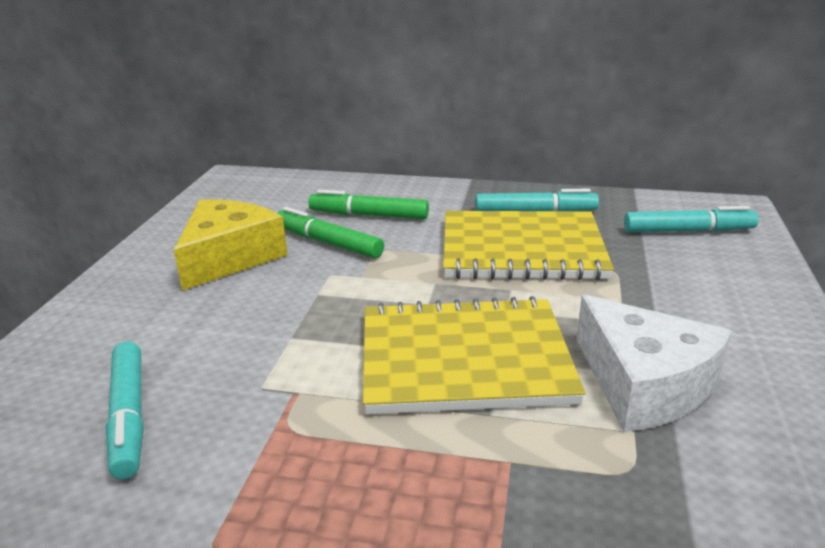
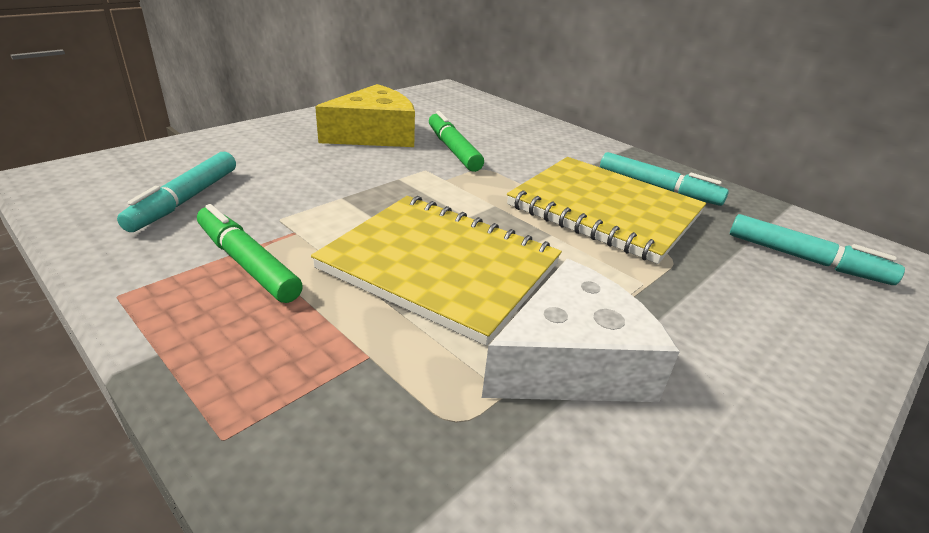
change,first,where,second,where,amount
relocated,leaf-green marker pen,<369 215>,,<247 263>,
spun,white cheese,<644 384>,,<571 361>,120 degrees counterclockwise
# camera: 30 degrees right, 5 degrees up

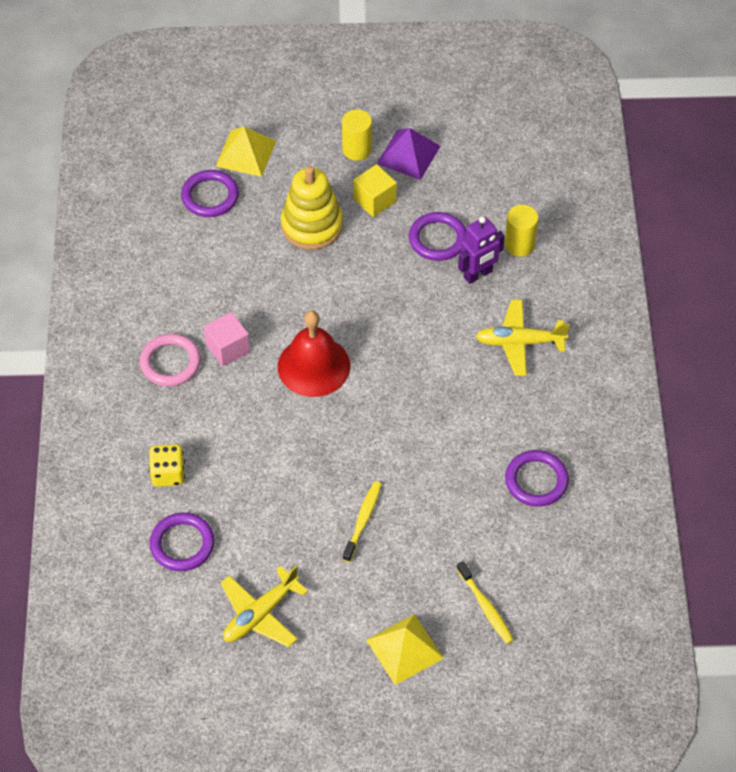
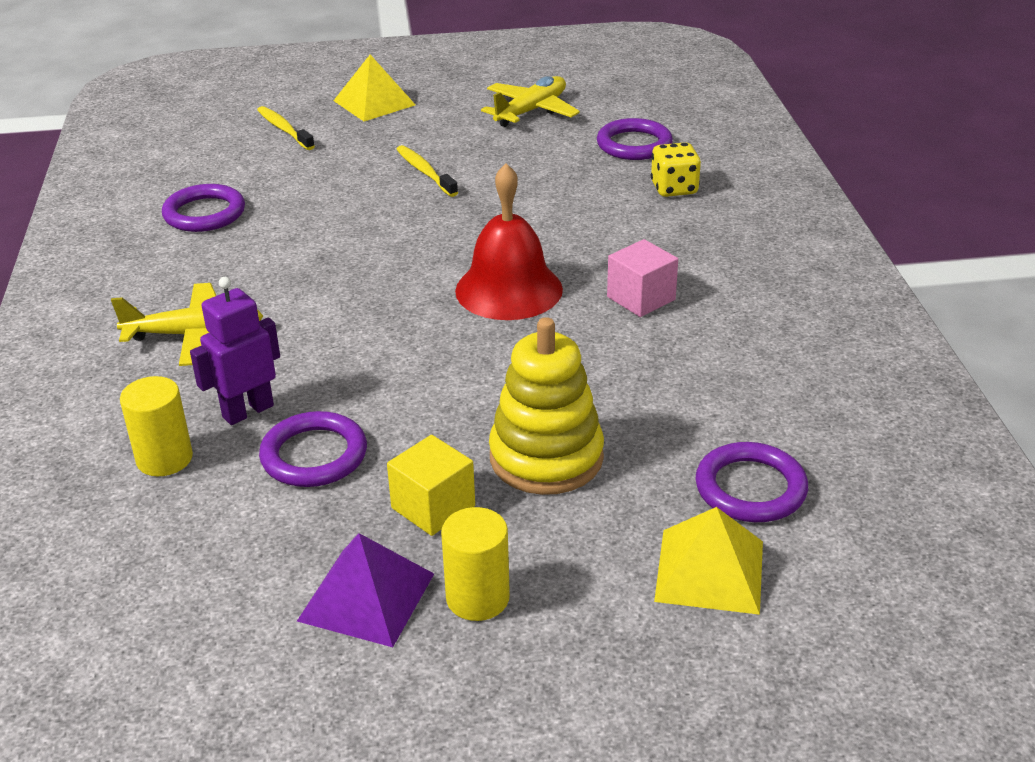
change,first,where,second,where,amount
missing,pink hoop,<170 362>,,,
spun,bright yellow dental brush,<362 520>,,<425 172>,135 degrees clockwise
# camera: 175 degrees right, 20 degrees down

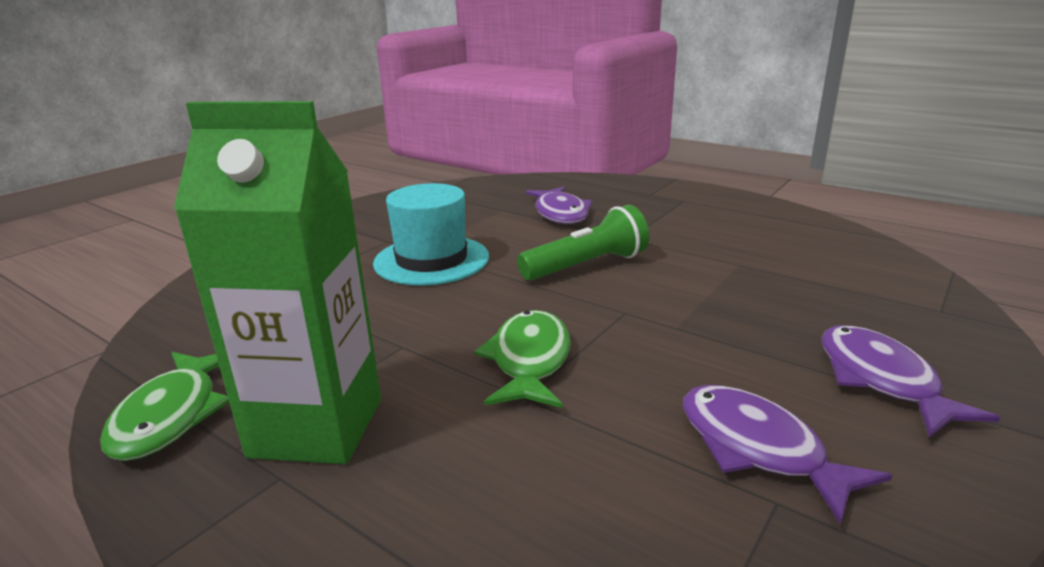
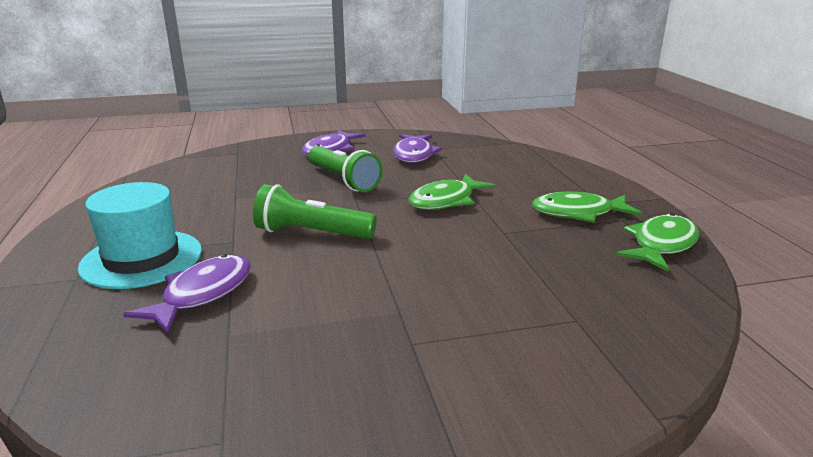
change,first,where,second,where,amount
exchanged,leaf-green carton,<317 427>,leaf-green fish figure,<578 213>,
relocated,teal top hat,<431 260>,,<142 259>,
appeared,,,leaf-green torch,<343 180>,
# camera: 140 degrees left, 0 degrees up

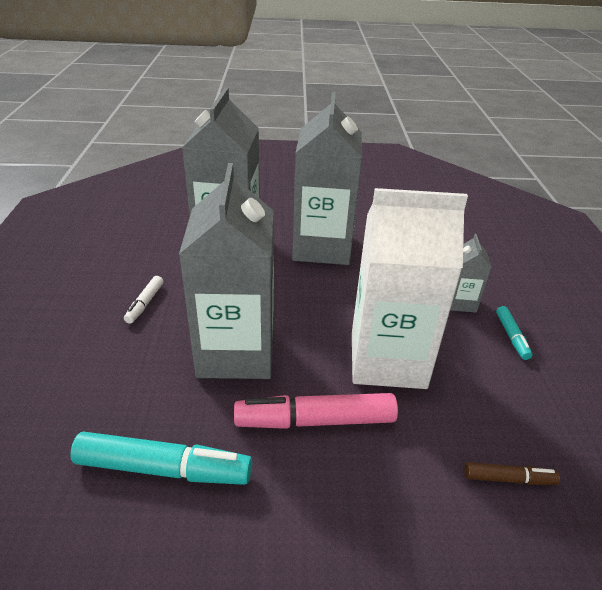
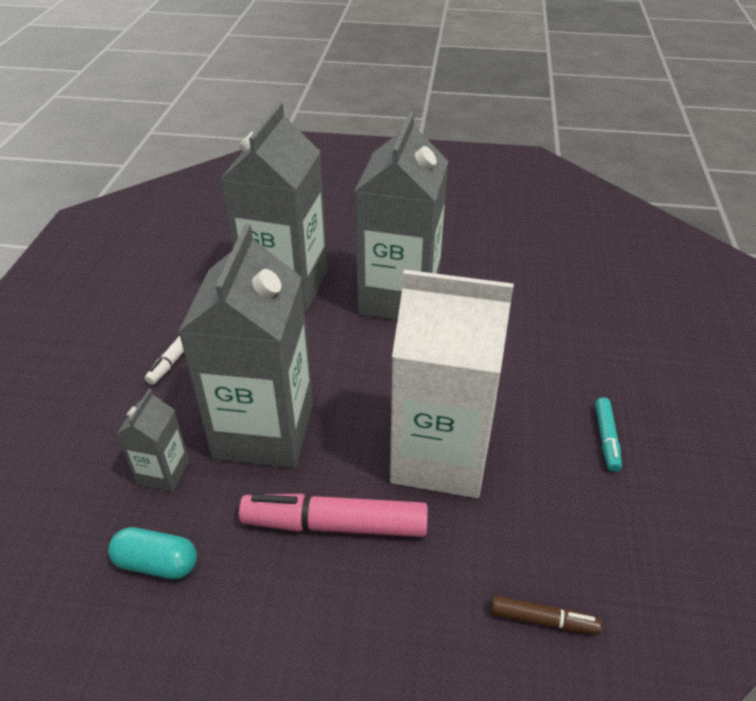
change,first,where,second,where,amount
relocated,grey carton,<460 302>,,<163 473>,
exchanged,teal marker pen,<164 469>,teal pill shape,<157 563>,
# camera: 10 degrees right, 5 degrees up

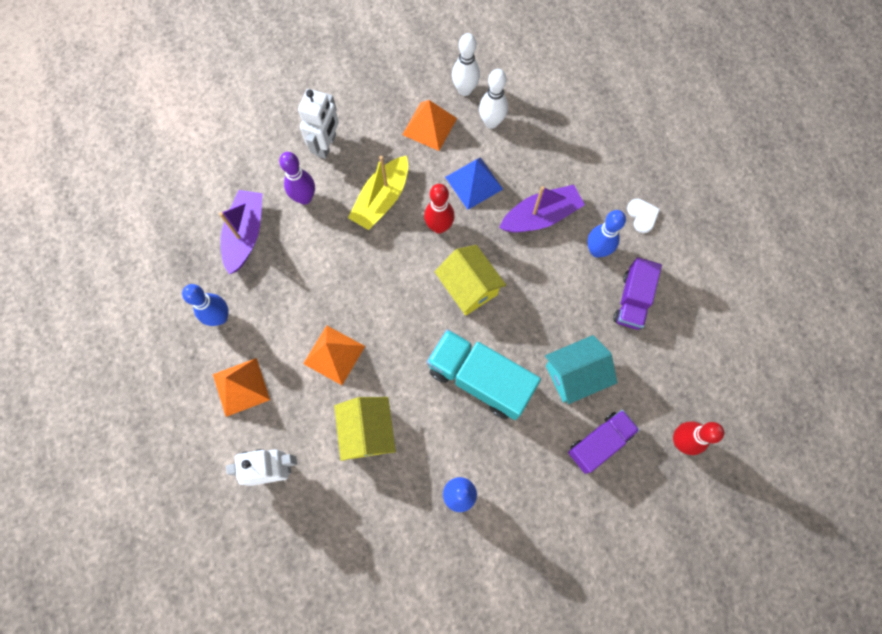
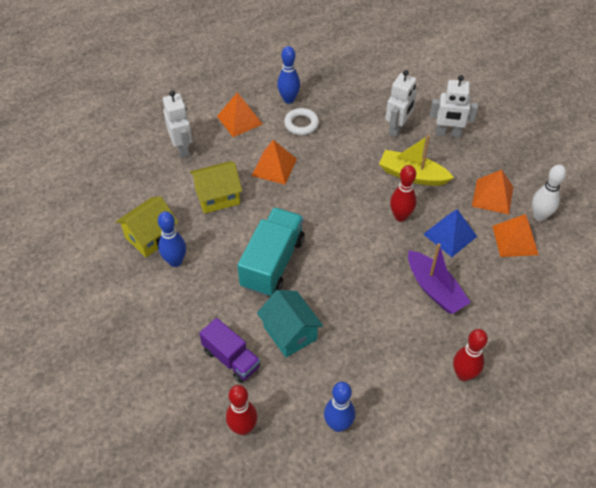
change,first,where,second,where,amount
exchanged,white skittle,<491 122>,orange-coloured solid pyramid,<515 240>,
exchanged,purple skittle,<305 198>,white robot,<397 128>,
missing,purple sailboat,<245 235>,,,
exchanged,white love heart,<642 216>,scarlet skittle,<463 374>,
relocated,royal blue skittle,<597 250>,,<338 425>,
relocated,bright yellow house,<469 287>,,<150 236>,
missing,purple toy truck,<632 300>,,,
appeared,,,white hoop,<301 124>,
# camera: 80 degrees right, 20 degrees down

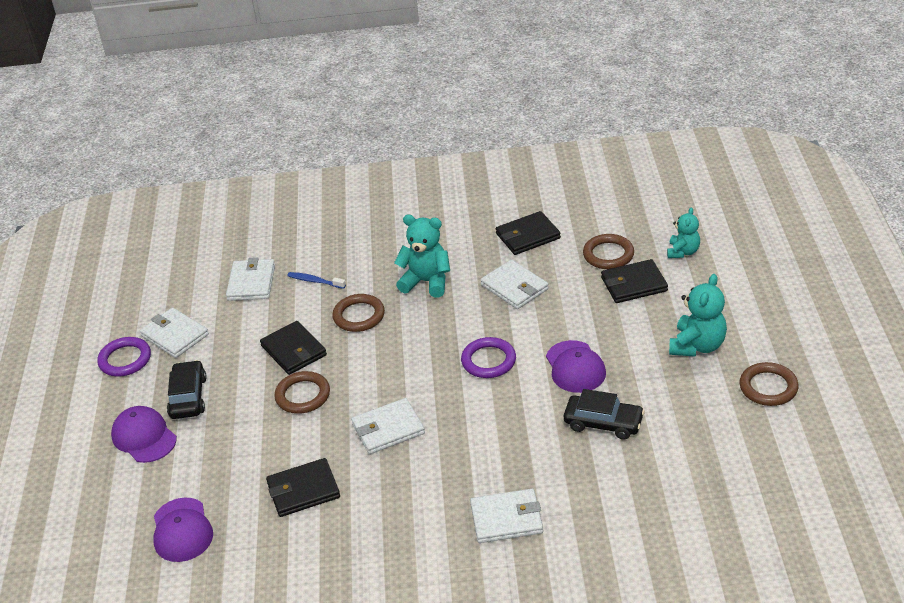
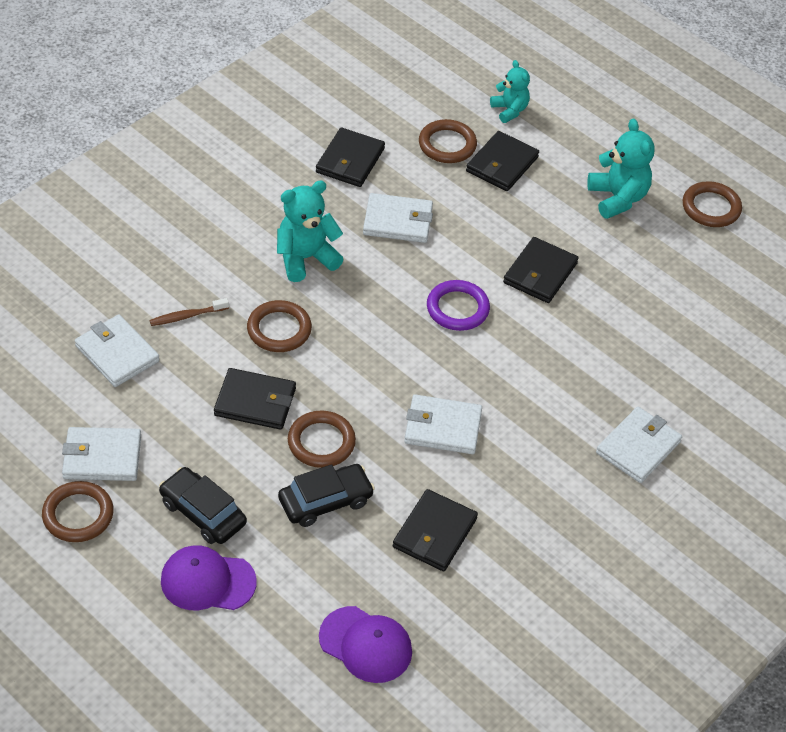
change,first,where,second,where,amount
colour,royal blue dental brush,<315 281>,russet dental brush,<187 316>,
colour,purple hoop,<125 360>,russet hoop,<78 515>,
exchanged,purple peaked cap,<575 367>,jet-black billfold,<540 273>,
relocated,jet-black automobile,<603 423>,,<325 501>,
spun,white billfold,<388 429>,,<442 427>,75 degrees clockwise
# camera: 50 degrees left, 10 degrees up

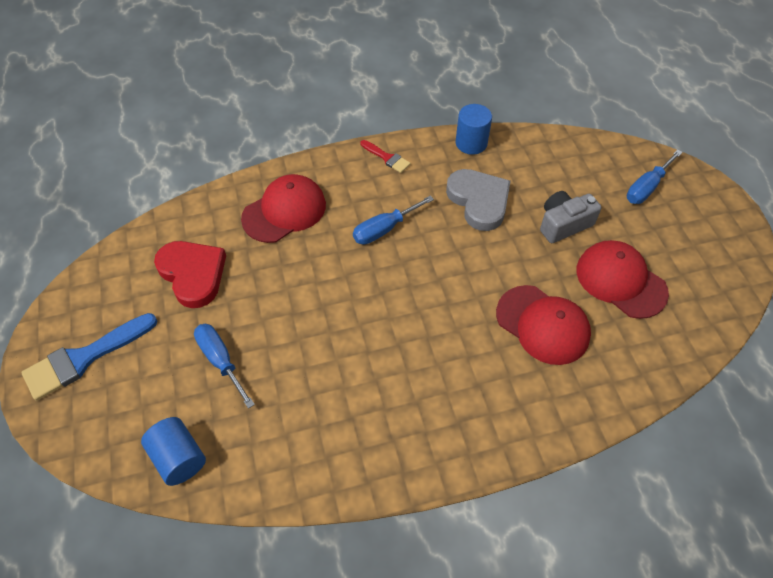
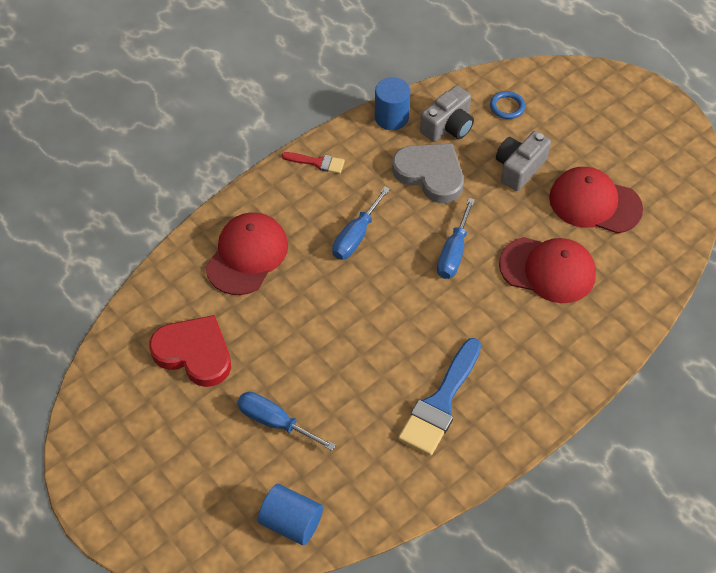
change,first,where,second,where,amount
relocated,royal blue hand screwdriver,<646 187>,,<453 252>,
relocated,royal blue paint brush,<84 358>,,<440 402>,
appeared,,,grey camera,<448 126>,
appeared,,,royal blue hoop,<507 107>,
# camera: 25 degrees left, 0 degrees up

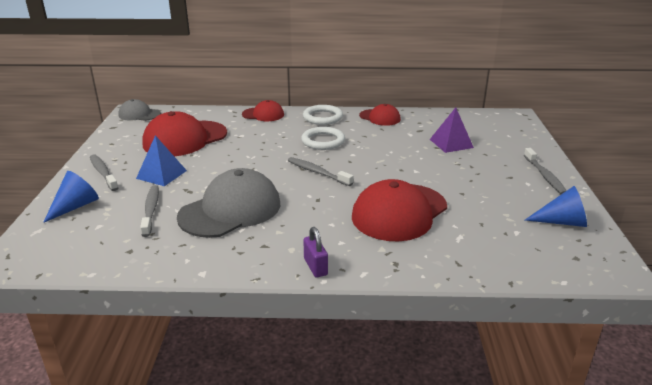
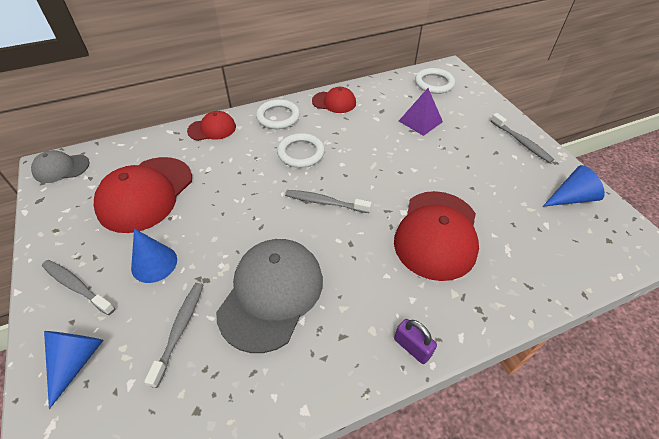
change,first,where,second,where,amount
exchanged,royal blue solid pyramid,<161 174>,royal blue cone shape,<154 263>,
spun,grey dental brush,<151 210>,,<180 330>,45 degrees clockwise
appeared,,,white hoop,<434 83>,
# camera: 25 degrees left, 20 degrees up

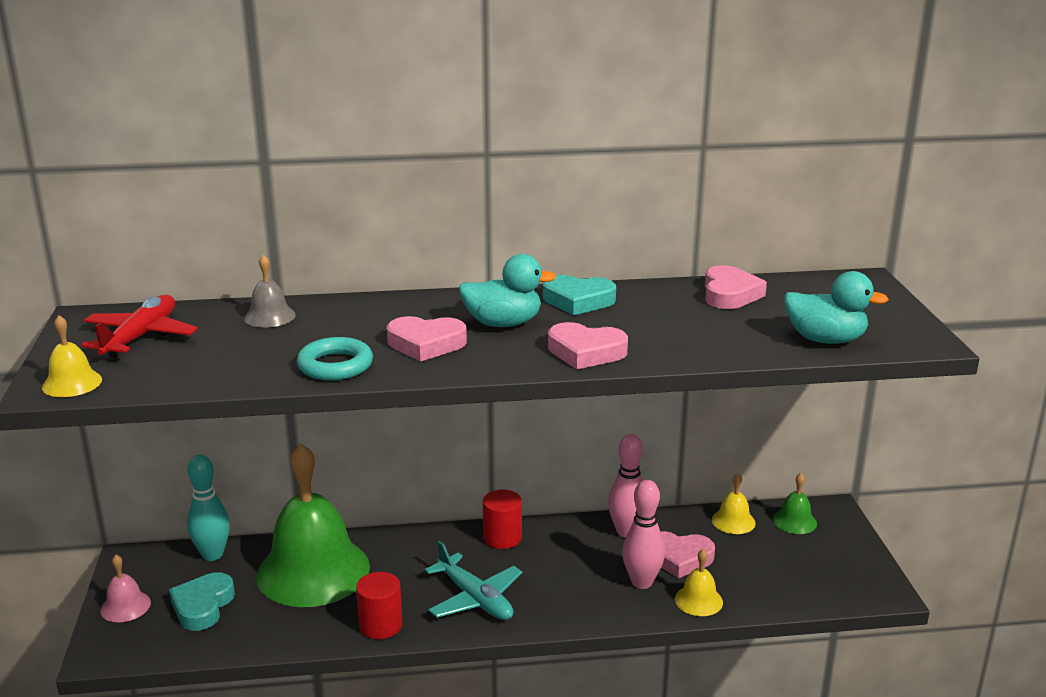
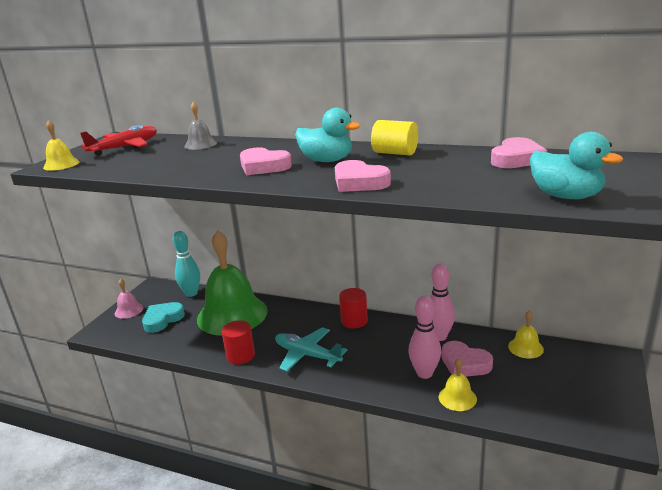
change,first,where,second,where,amount
exchanged,teal love heart,<578 300>,bright yellow cylinder,<395 153>,
missing,teal hoop,<335 365>,,,
missing,leaf-green bell,<794 521>,,,
spun,teal toy plane,<475 599>,,<307 355>,135 degrees clockwise
# camera: 30 degrees right, 0 degrees up

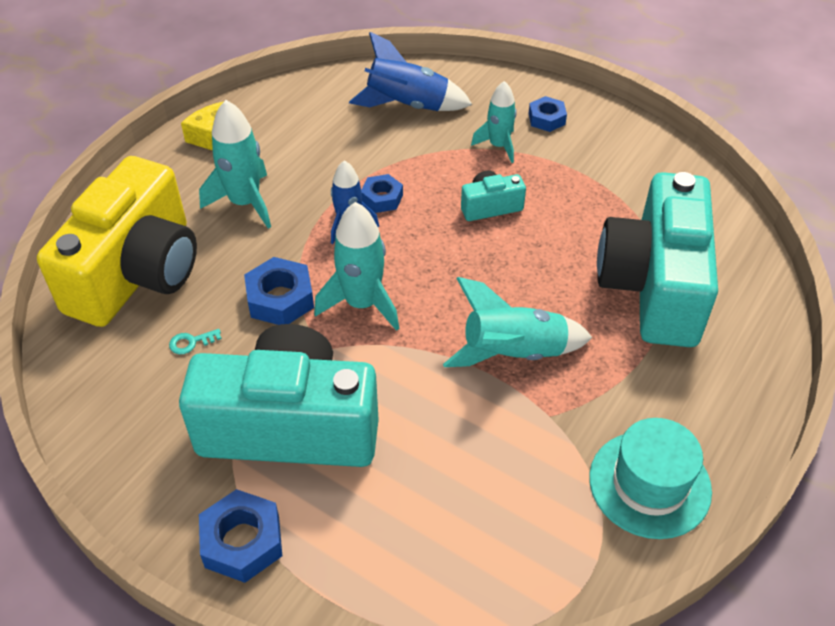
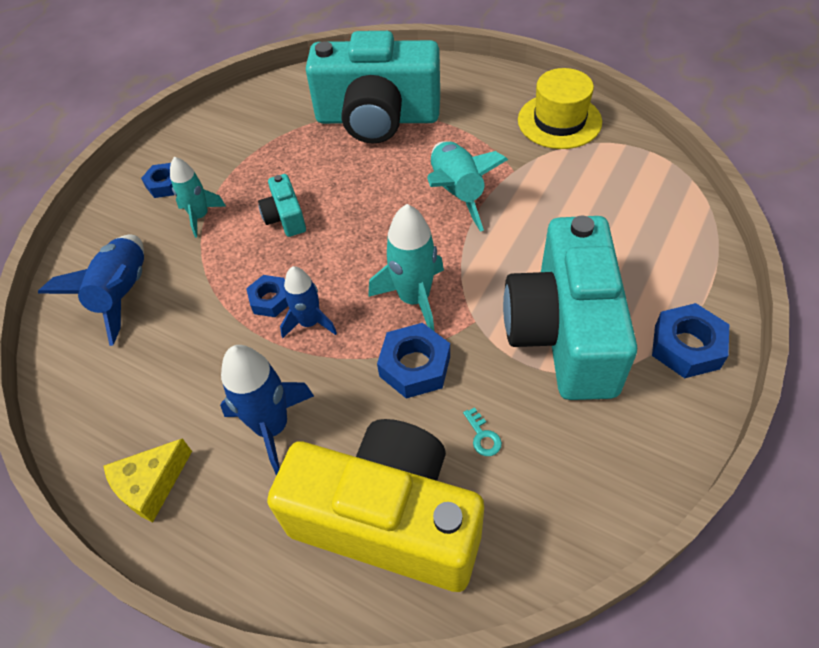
change,first,where,second,where,amount
colour,teal rocket,<245 203>,royal blue rocket,<272 427>,
colour,teal top hat,<649 484>,bright yellow top hat,<559 121>,
# camera: 90 degrees left, 5 degrees up

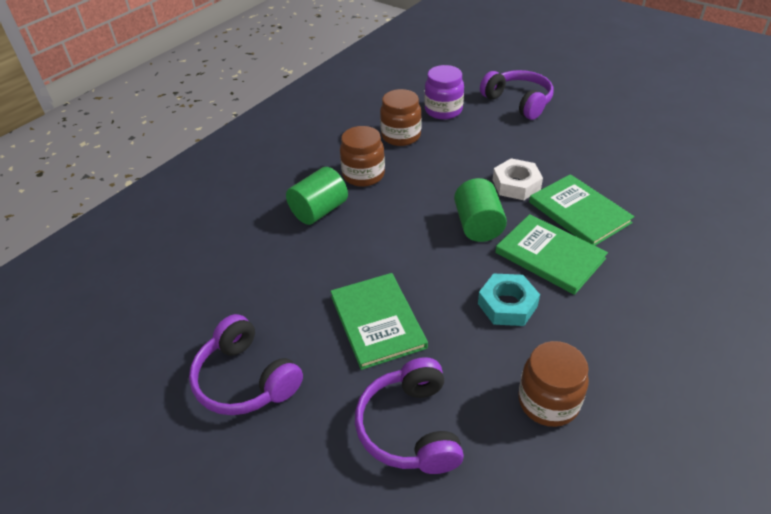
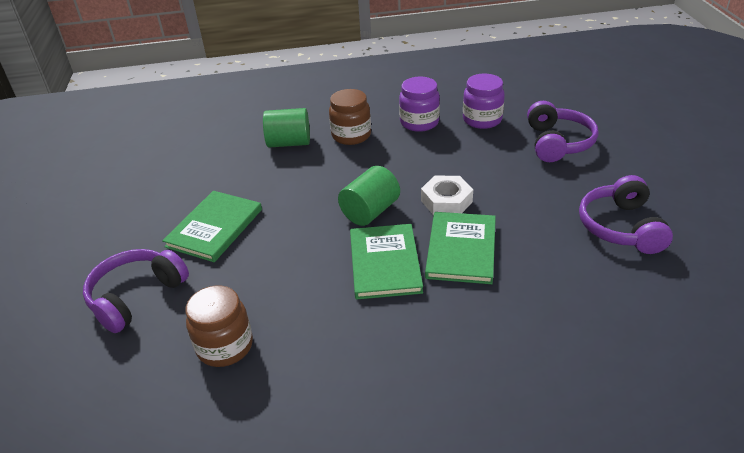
change,first,where,second,where,amount
colour,russet jar,<401 136>,purple jar,<419 122>,
missing,teal nut,<507 305>,,,
relocated,purple headphones,<245 379>,,<620 227>,
# camera: 45 degrees right, 5 degrees down

